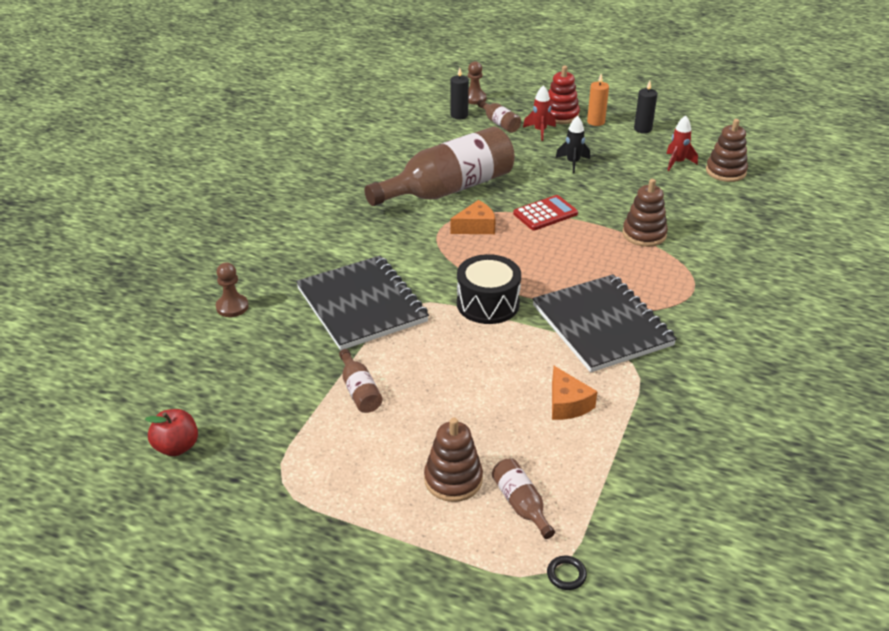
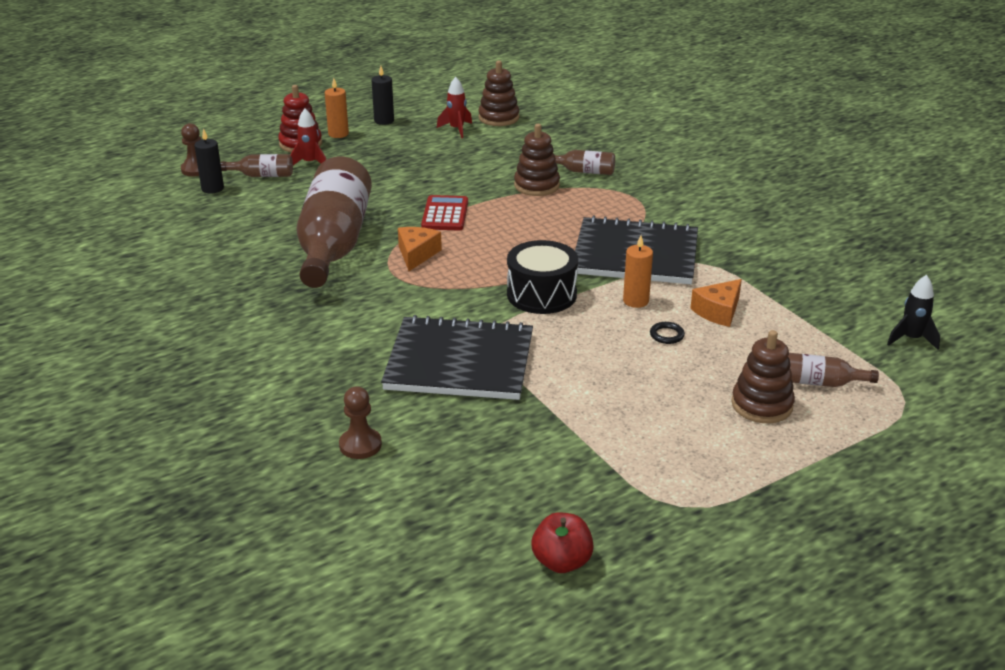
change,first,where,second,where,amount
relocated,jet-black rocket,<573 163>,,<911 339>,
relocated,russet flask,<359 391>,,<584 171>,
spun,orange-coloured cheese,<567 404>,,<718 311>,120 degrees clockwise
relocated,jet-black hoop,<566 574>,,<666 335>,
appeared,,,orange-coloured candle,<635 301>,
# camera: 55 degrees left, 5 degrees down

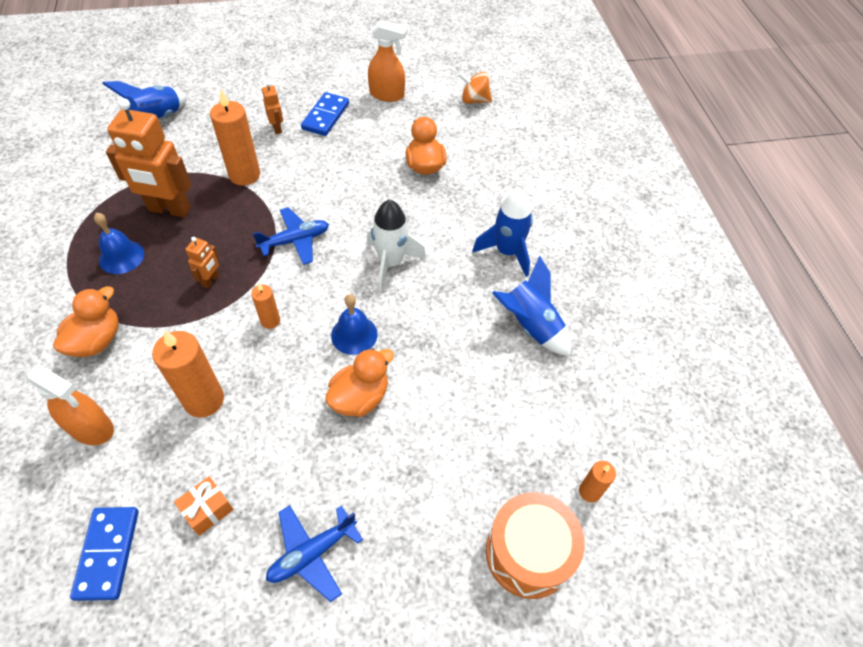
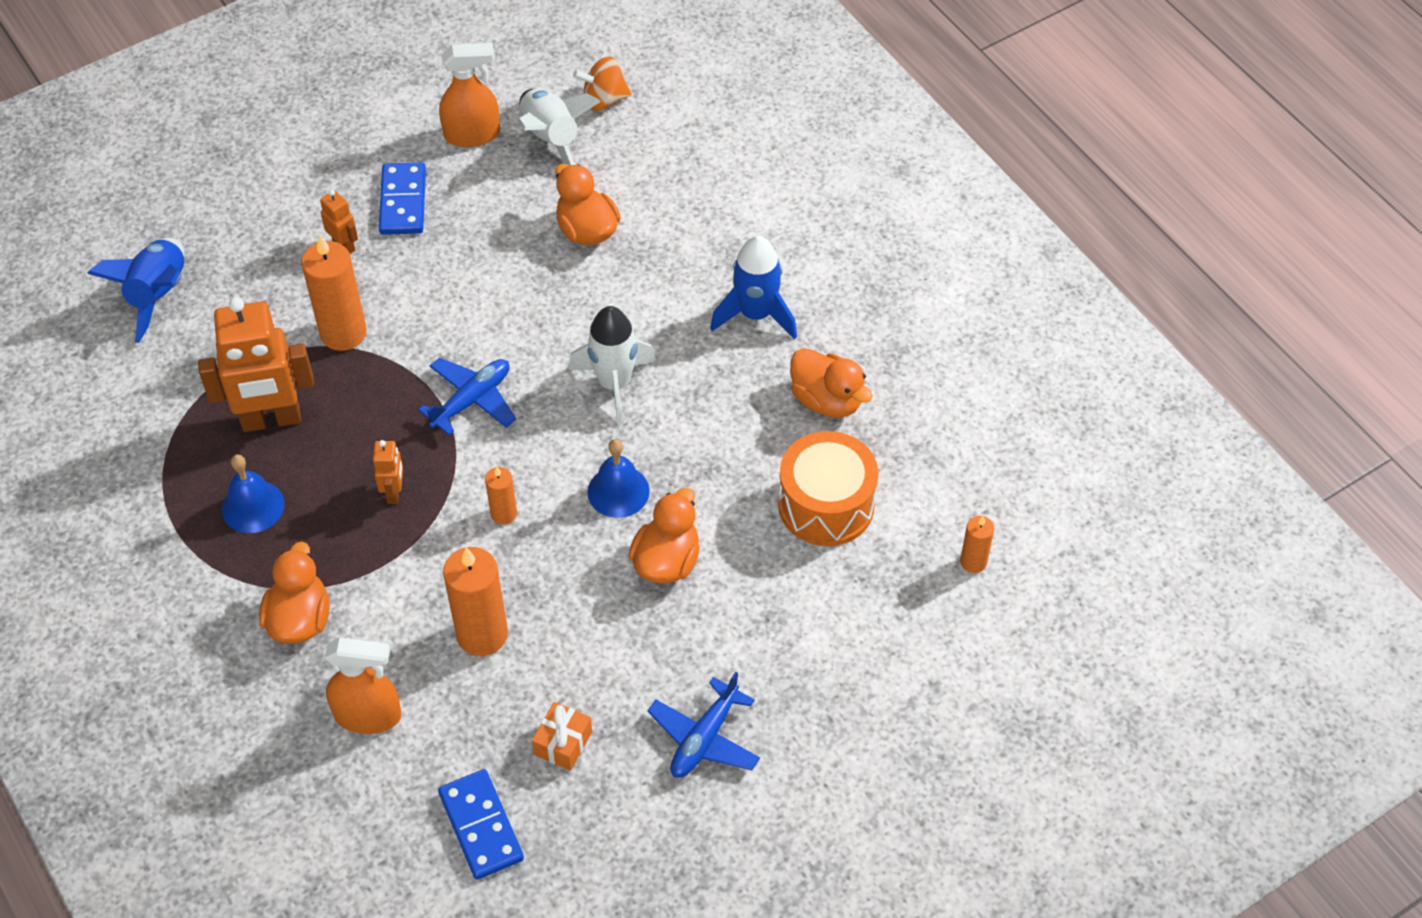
change,first,where,second,where,amount
exchanged,royal blue rocket,<529 325>,orange-coloured toy duck,<827 400>,
relocated,orange-coloured toy drum,<528 552>,,<826 505>,
appeared,,,white rocket,<551 139>,
# camera: 20 degrees left, 0 degrees up

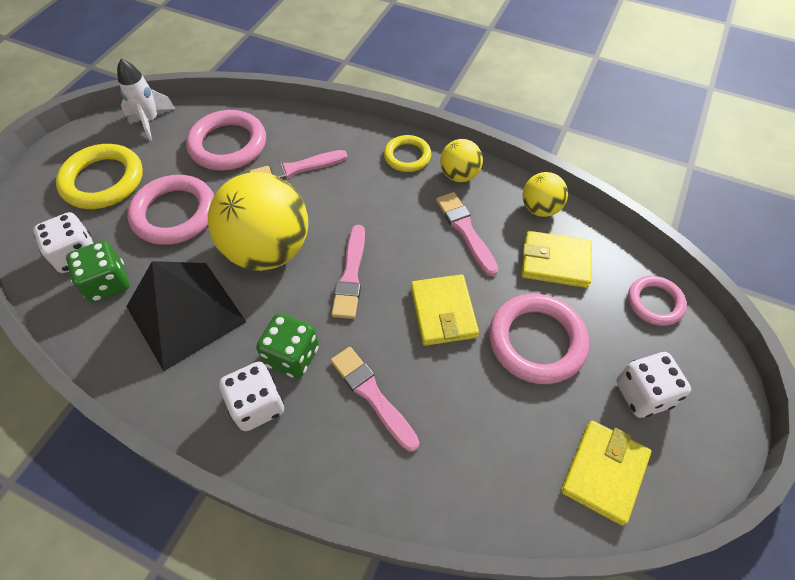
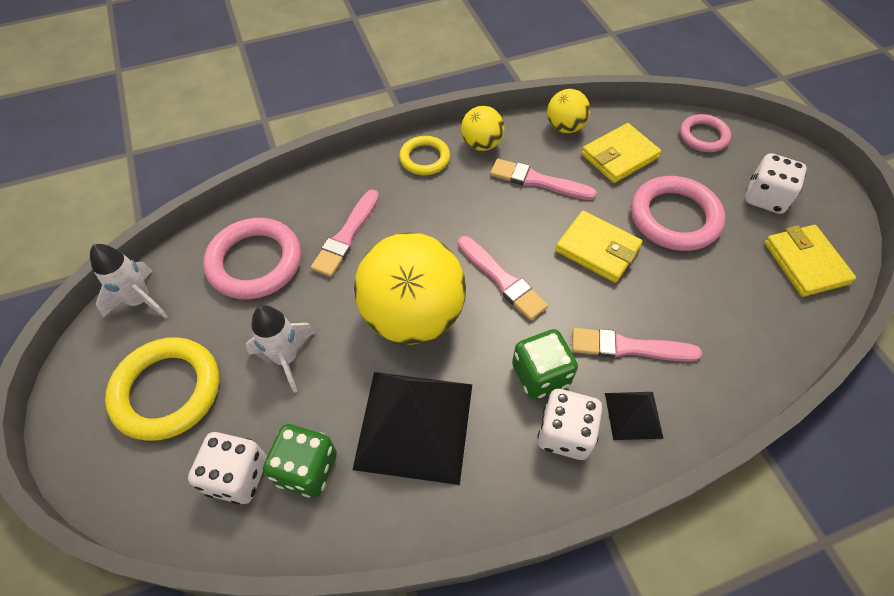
change,first,where,second,where,amount
exchanged,pink hoop,<174 213>,white rocket,<286 358>,
appeared,,,jet-black solid pyramid,<633 415>,
# camera: 45 degrees left, 0 degrees up

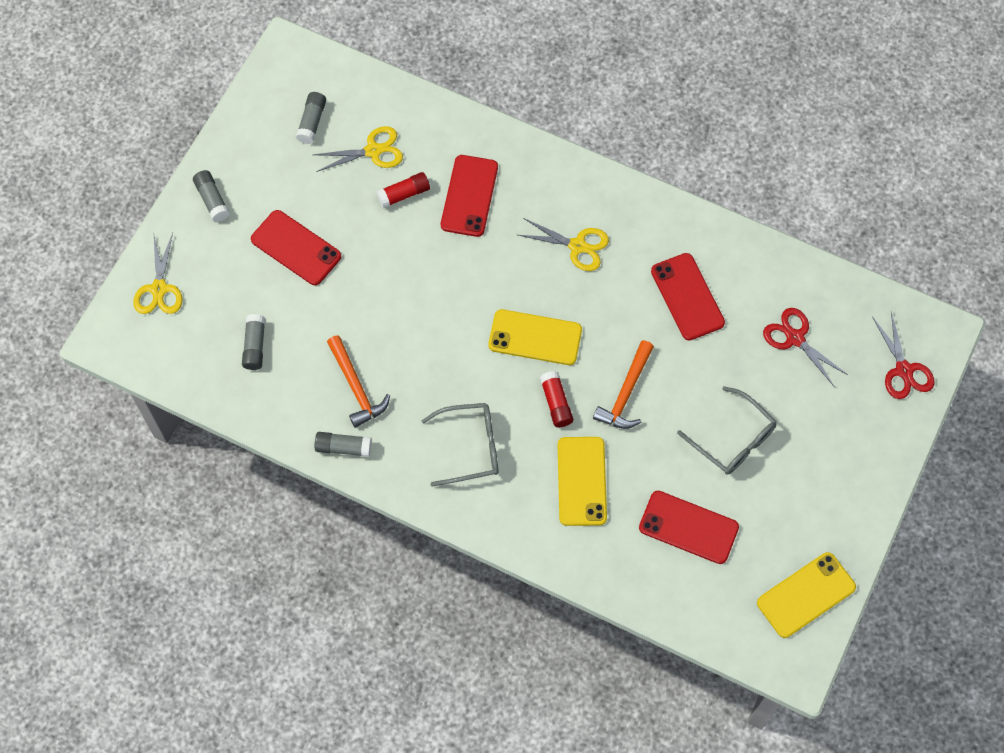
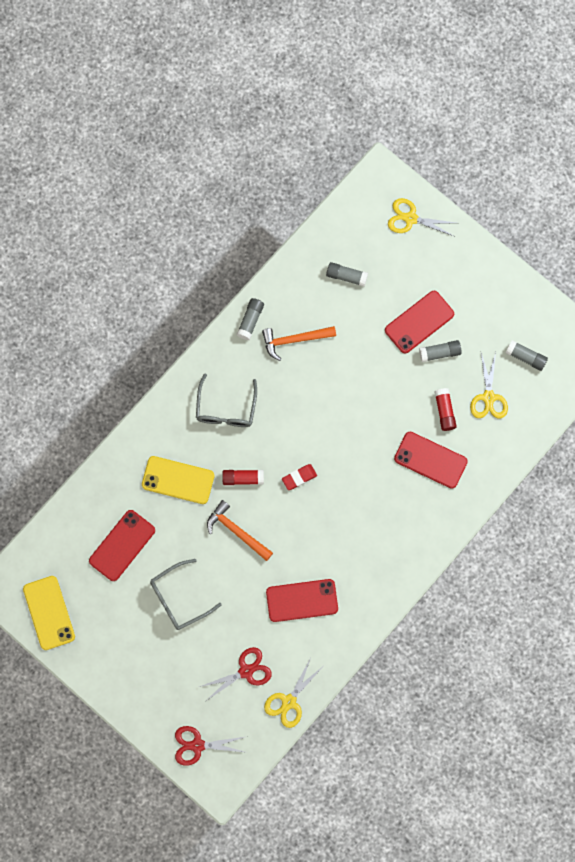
change,first,where,second,where,amount
relocated,grey glue stick,<212 200>,,<439 353>,
relocated,bright yellow scissors,<577 246>,,<289 702>,
exchanged,bright yellow phone,<535 337>,scarlet gum eraser,<299 477>,
# camera: 105 degrees right, 10 degrees up

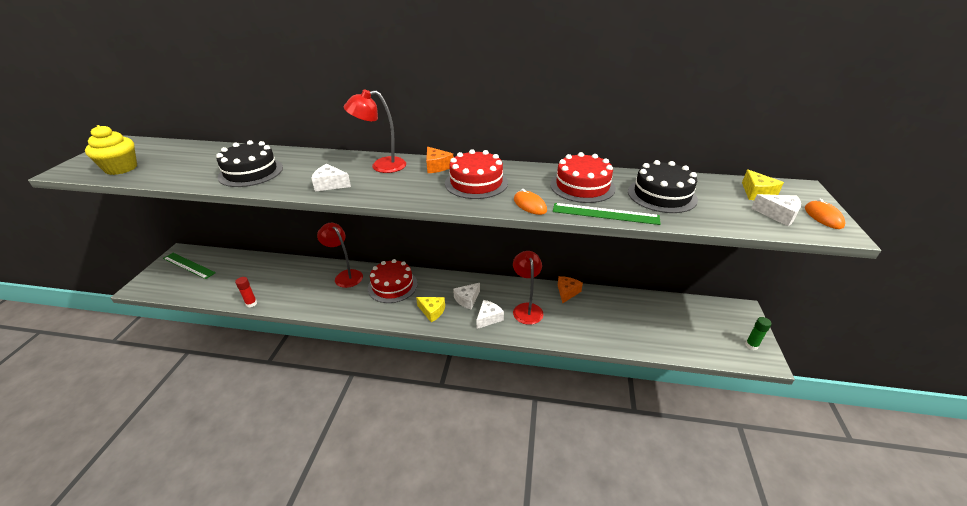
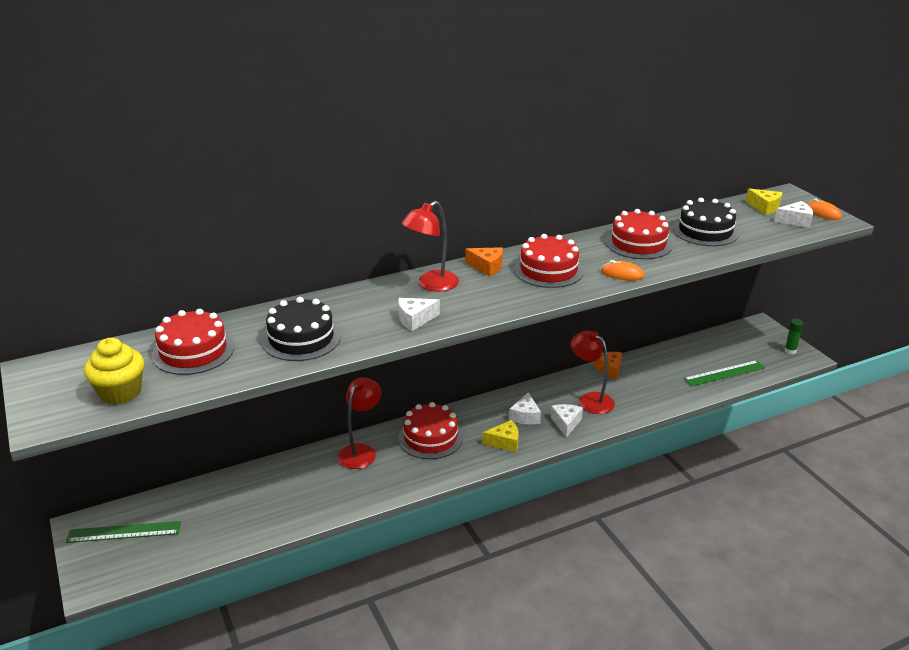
change,first,where,second,where,amount
relocated,leaf-green ruler,<605 214>,,<724 373>,
spun,scarlet reading lamp,<345 275>,,<361 451>,105 degrees clockwise
missing,scarlet glue stick,<251 303>,,,
appeared,,,scarlet gateau,<193 351>,
# camera: 35 degrees left, 5 degrees down

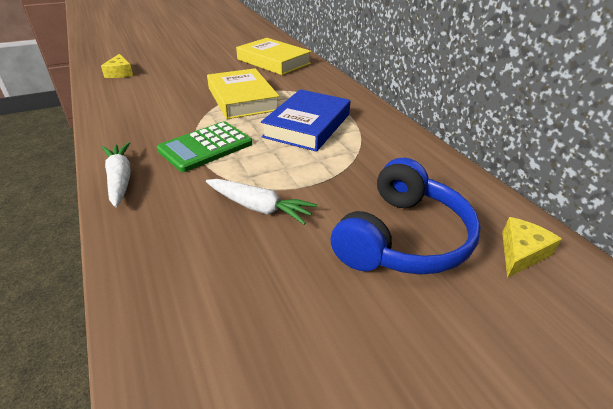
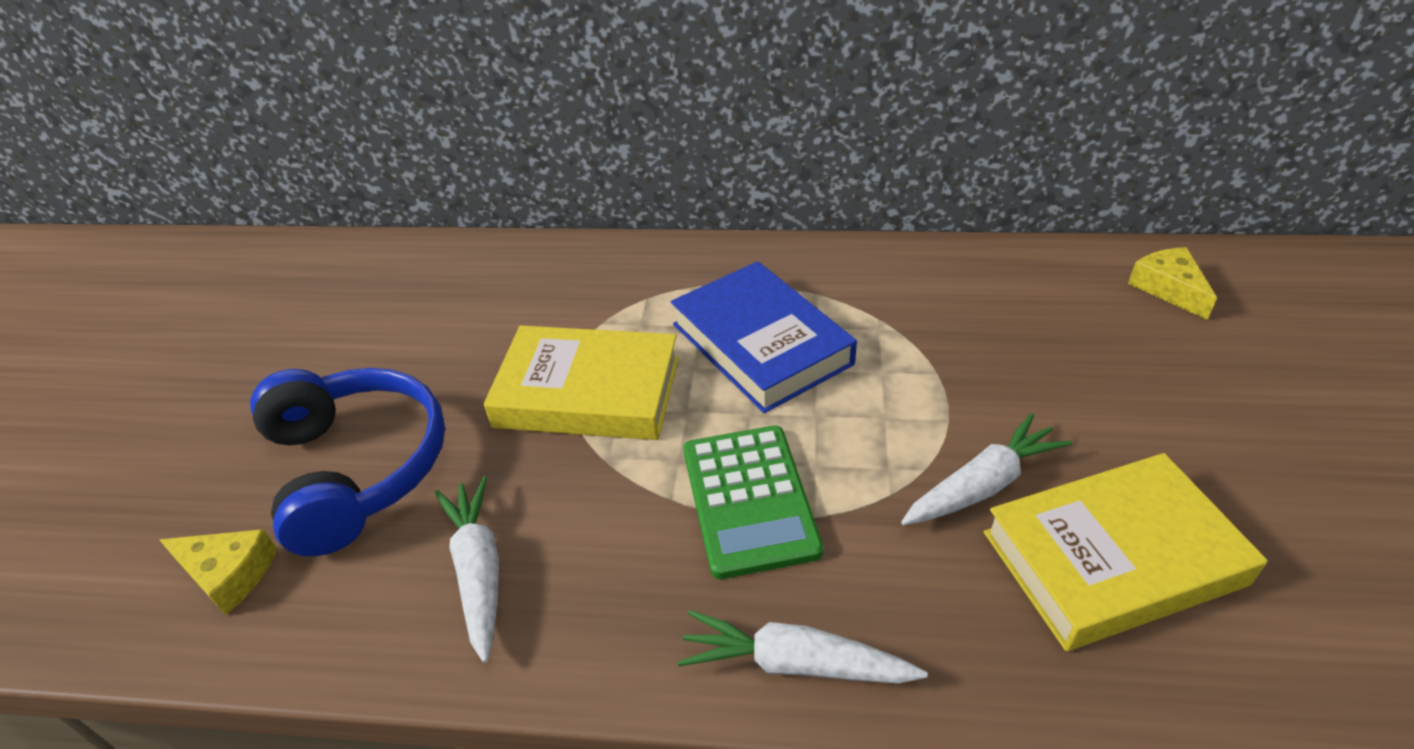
change,first,where,second,where,amount
relocated,bright yellow hardcover,<273 61>,,<1112 558>,
relocated,royal blue headphones,<403 238>,,<357 468>,
appeared,,,white root vegetable,<478 572>,
# camera: 55 degrees left, 5 degrees up

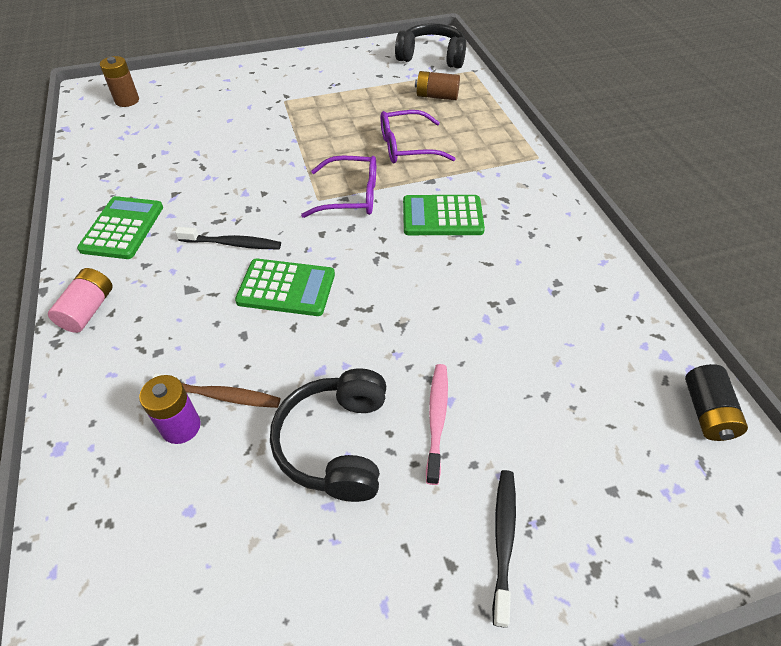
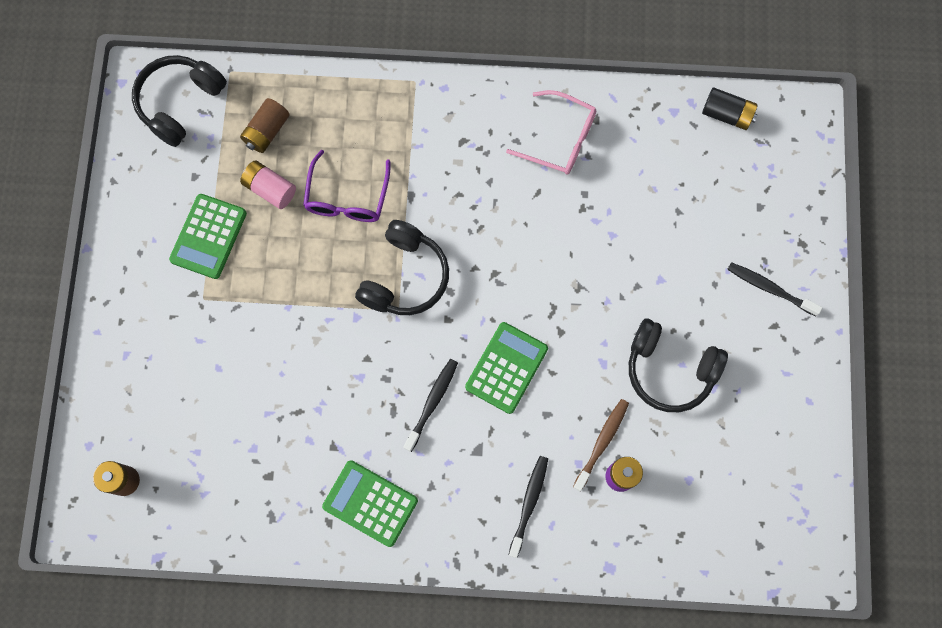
change,first,where,second,where,amount
exchanged,purple glasses,<351 196>,jet-black headphones,<405 277>,
relocated,leaf-green adding machine,<442 216>,,<208 236>,
relocated,pink AA battery,<88 310>,,<270 189>,
missing,pink dental brush,<437 419>,,,
appeared,,,pink glasses,<560 139>,
appeared,,,jet-black dental brush,<529 504>,
# camera: 70 degrees left, 25 degrees up

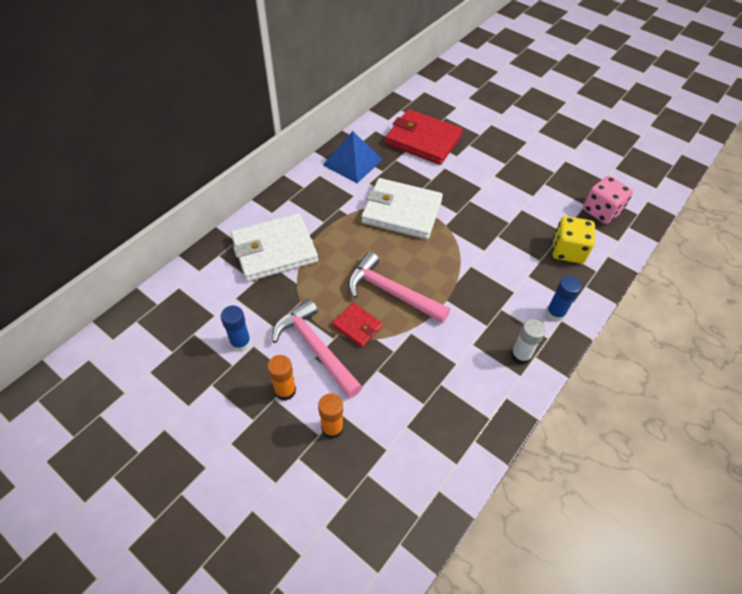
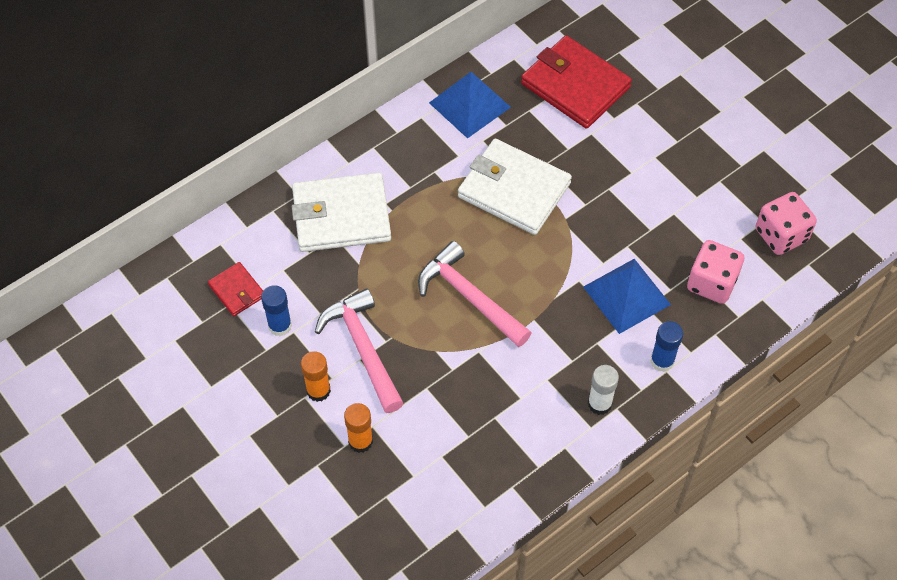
change,first,where,second,where,amount
colour,bright yellow die,<567 251>,pink die,<711 283>,
relocated,scarlet billfold,<357 326>,,<237 291>,
appeared,,,royal blue solid pyramid,<626 295>,
# camera: 15 degrees right, 5 degrees up

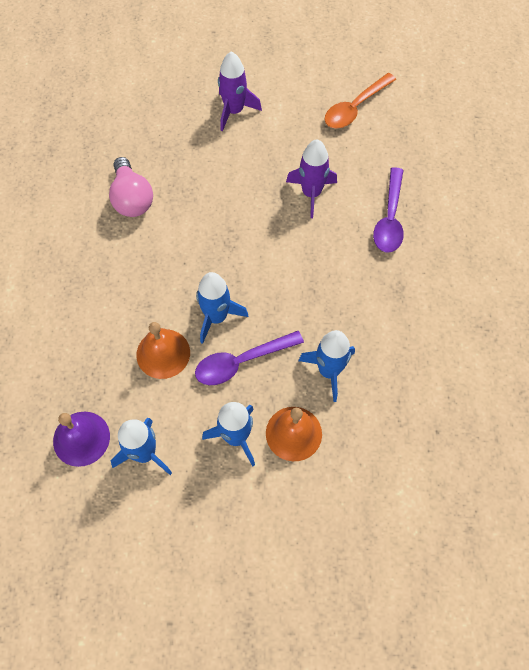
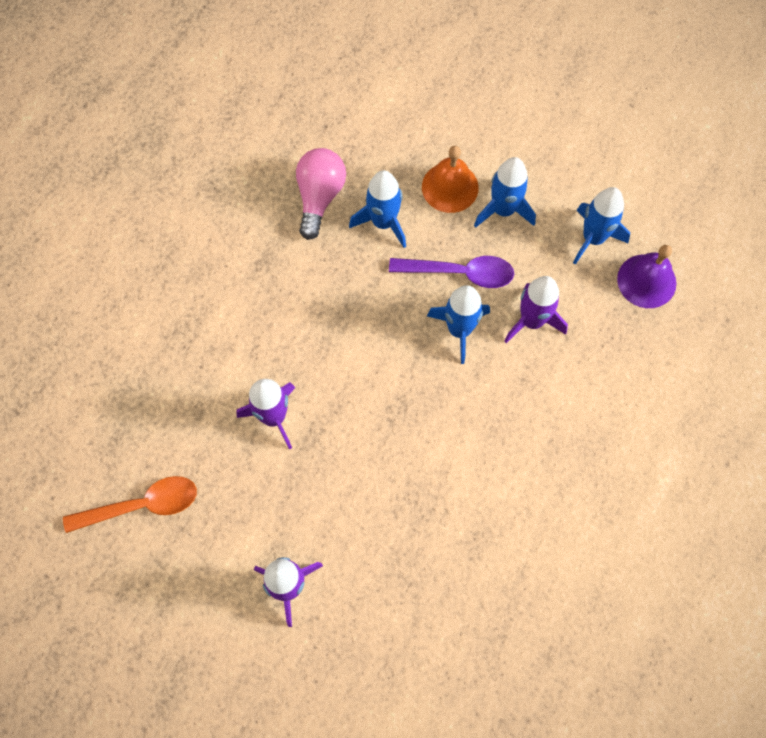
change,first,where,second,where,amount
relocated,pink lightbulb,<132 198>,,<319 197>,
missing,purple teaspoon,<389 218>,,,
exchanged,orange-coloured bell,<163 353>,purple rocket,<532 321>,
# camera: 150 degrees left, 5 degrees up

